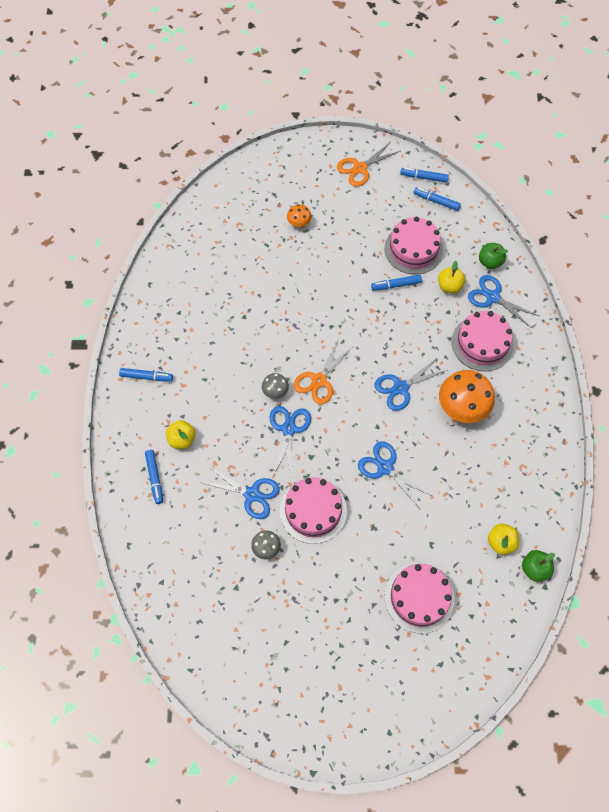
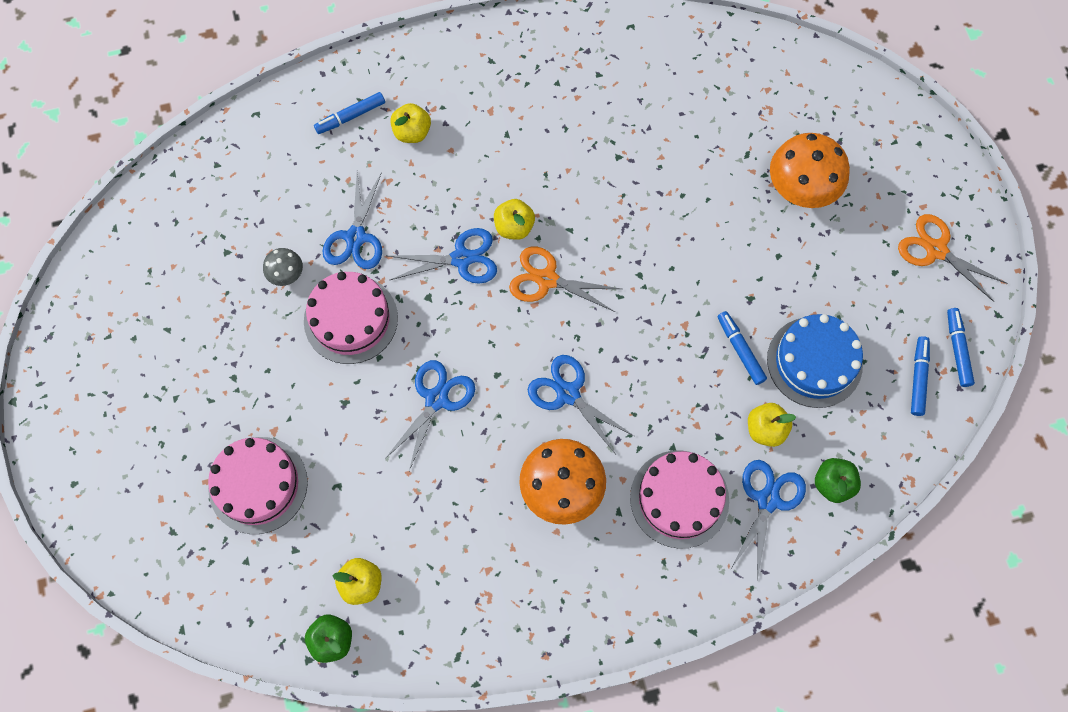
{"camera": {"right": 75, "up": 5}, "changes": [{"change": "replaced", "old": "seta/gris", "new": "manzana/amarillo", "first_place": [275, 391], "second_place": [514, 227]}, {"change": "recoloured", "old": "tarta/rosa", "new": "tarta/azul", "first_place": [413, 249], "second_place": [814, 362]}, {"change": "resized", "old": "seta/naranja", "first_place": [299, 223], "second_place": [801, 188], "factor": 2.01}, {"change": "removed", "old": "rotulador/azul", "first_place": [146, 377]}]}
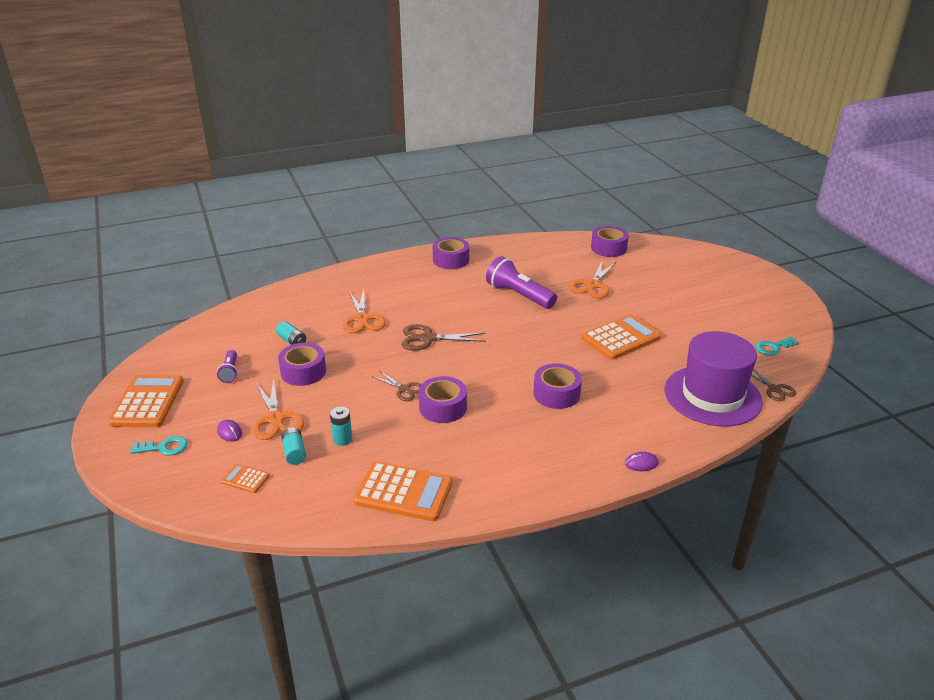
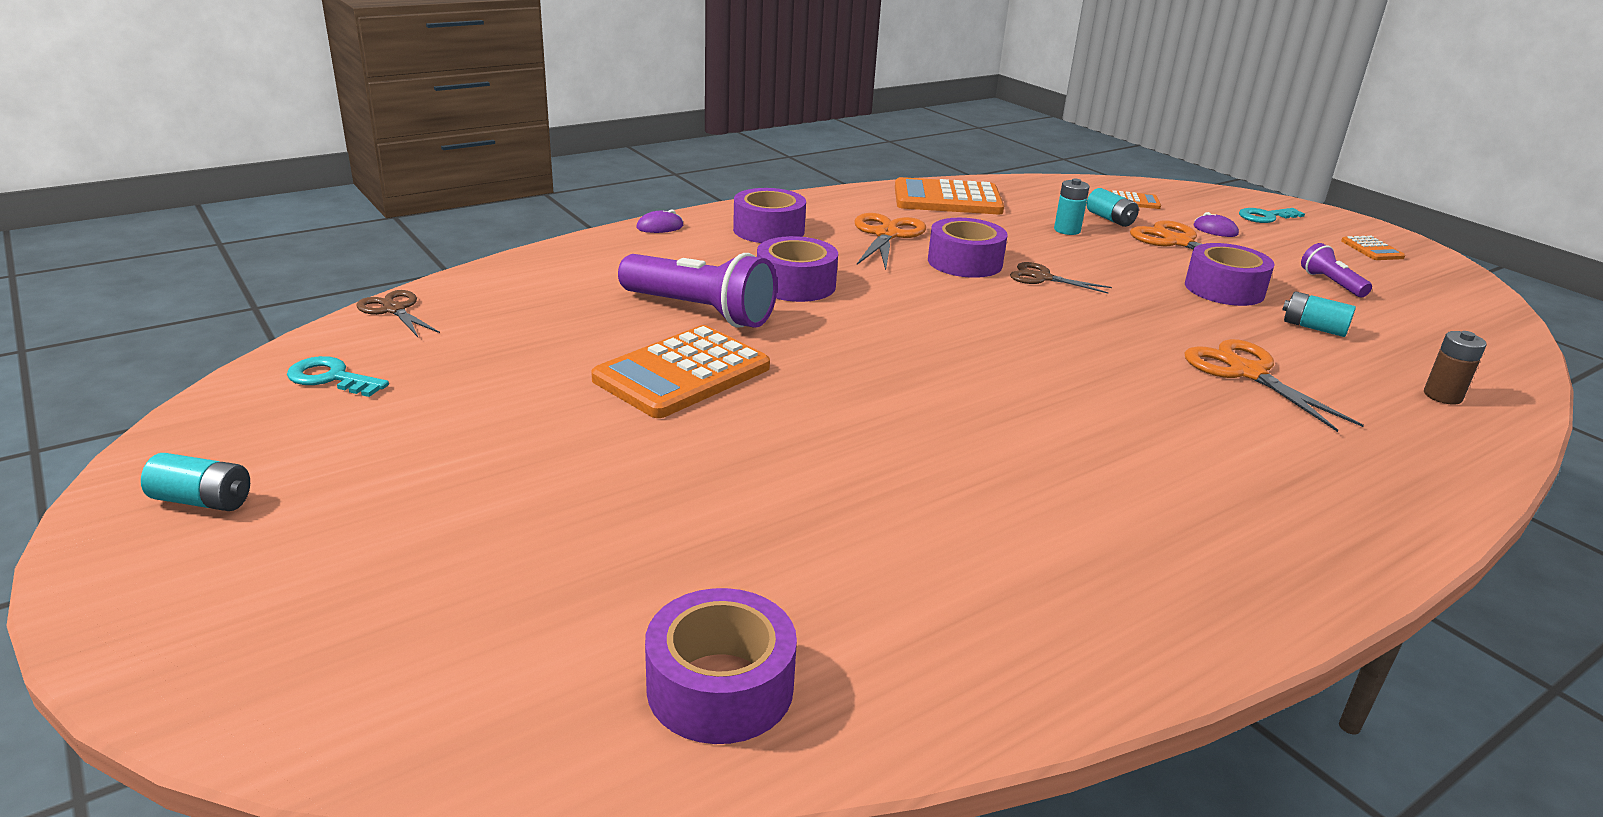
{"camera": {"right": 165, "up": -5}, "changes": [{"change": "added", "new": "pila/turquesa", "second_place": [203, 501]}, {"change": "turned", "old": "llave/turquesa", "first_place": [773, 347], "second_place": [331, 378], "degrees": -120}, {"change": "moved", "old": "lámpara de mano/morado", "first_place": [519, 295], "second_place": [700, 311]}, {"change": "moved", "old": "cinta adhesiva/morado", "first_place": [451, 260], "second_place": [768, 230]}, {"change": "moved", "old": "tijeras/naranja", "first_place": [592, 285], "second_place": [886, 235]}, {"change": "resized", "old": "calculadora/naranja", "first_place": [147, 402], "second_place": [1372, 249], "factor": 0.48}, {"change": "added", "new": "pila/marrón", "second_place": [1442, 396]}, {"change": "removed", "old": "tijeras/marrón", "first_place": [428, 339]}, {"change": "removed", "old": "sombrero/morado", "first_place": [712, 396]}]}
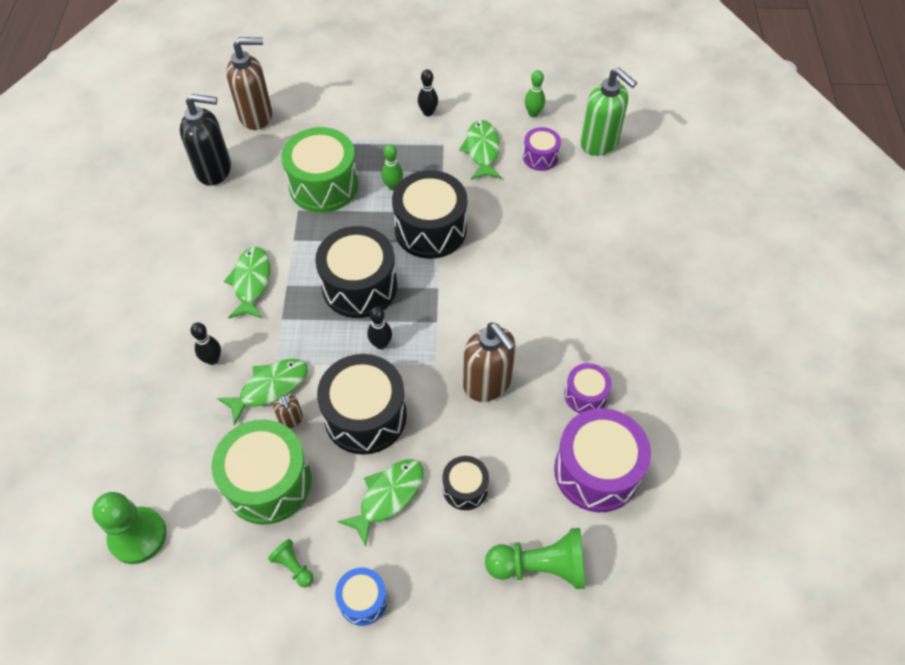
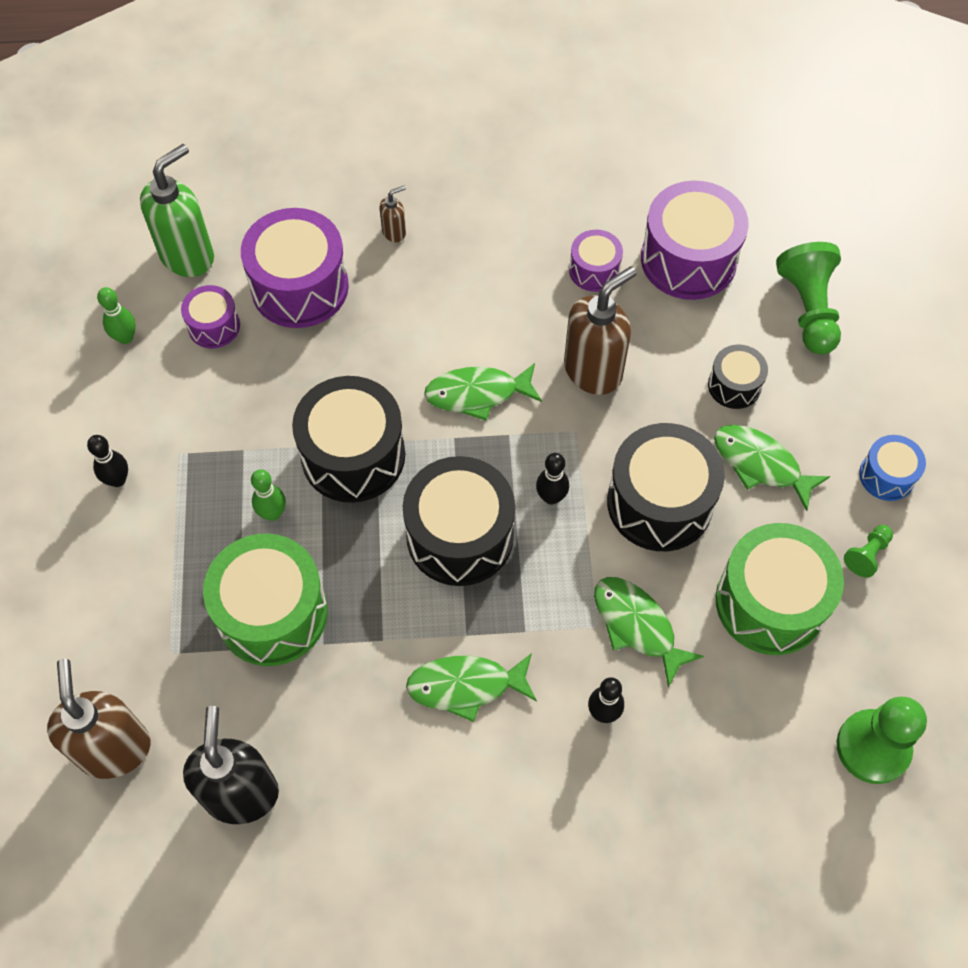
{"camera": {"right": -95, "up": 5}, "changes": [{"change": "added", "new": "tambor/morado", "second_place": [300, 287]}, {"change": "moved", "old": "dispensador de jabón/marrón", "first_place": [291, 420], "second_place": [394, 232]}, {"change": "moved", "old": "pez/verde", "first_place": [482, 150], "second_place": [477, 394]}]}
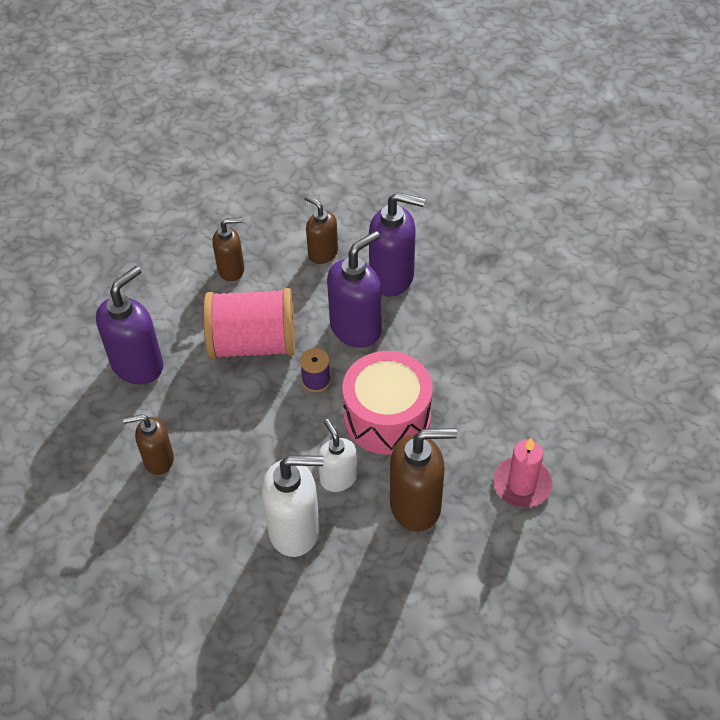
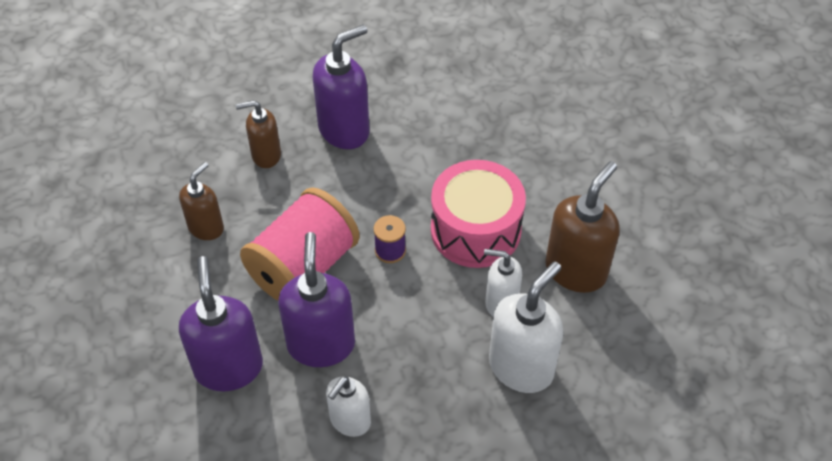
{"camera": {"right": -50, "up": 0}, "changes": [{"change": "moved", "old": "dispensador de jabón/morado", "first_place": [356, 328], "second_place": [321, 344]}, {"change": "recoloured", "old": "dispensador de jabón/marrón", "new": "dispensador de jabón/blanco", "first_place": [158, 460], "second_place": [350, 421]}, {"change": "removed", "old": "vela/rosa", "first_place": [521, 484]}]}
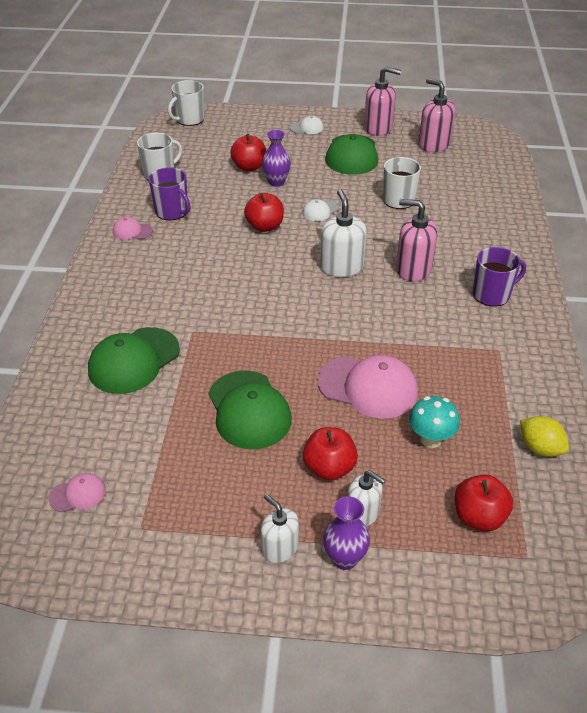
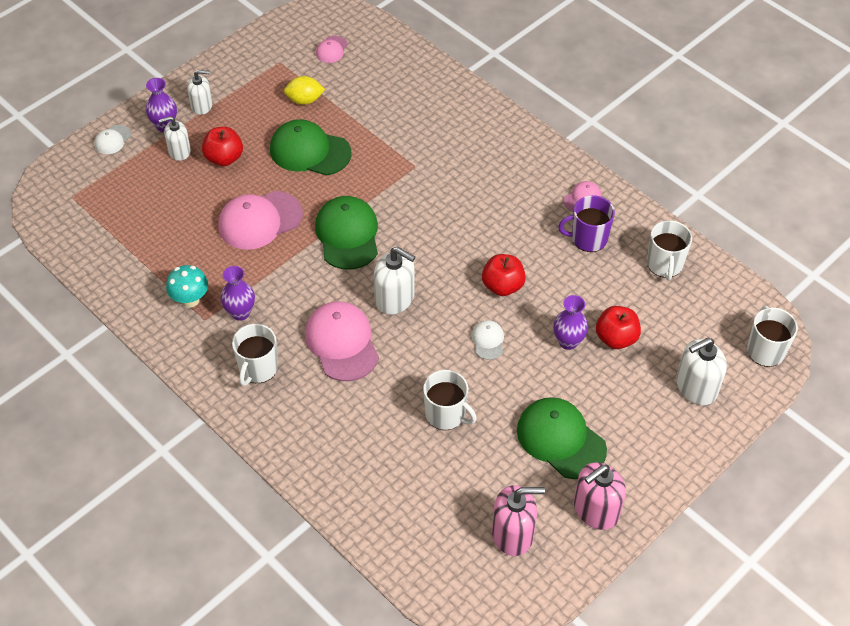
{"camera": {"right": 130, "up": 10}, "changes": [{"change": "moved", "old": "gorra/blanco", "first_place": [307, 128], "second_place": [112, 140]}, {"change": "moved", "old": "seta/turquesa", "first_place": [430, 439], "second_place": [190, 300]}, {"change": "added", "new": "florero/morado", "second_place": [240, 313]}, {"change": "recoloured", "old": "taza/morado", "new": "taza/blanco", "first_place": [492, 294], "second_place": [258, 369]}, {"change": "moved", "old": "limón/amarillo", "first_place": [540, 448], "second_place": [304, 100]}, {"change": "replaced", "old": "dispensador de jabón/rosa", "new": "gorra/rosa", "first_place": [413, 269], "second_place": [342, 343]}, {"change": "moved", "old": "gorra/verde", "first_place": [134, 361], "second_place": [347, 235]}, {"change": "added", "new": "dispensador de jabón/blanco", "second_place": [696, 387]}, {"change": "removed", "old": "manzana/rojo", "first_place": [479, 517]}]}
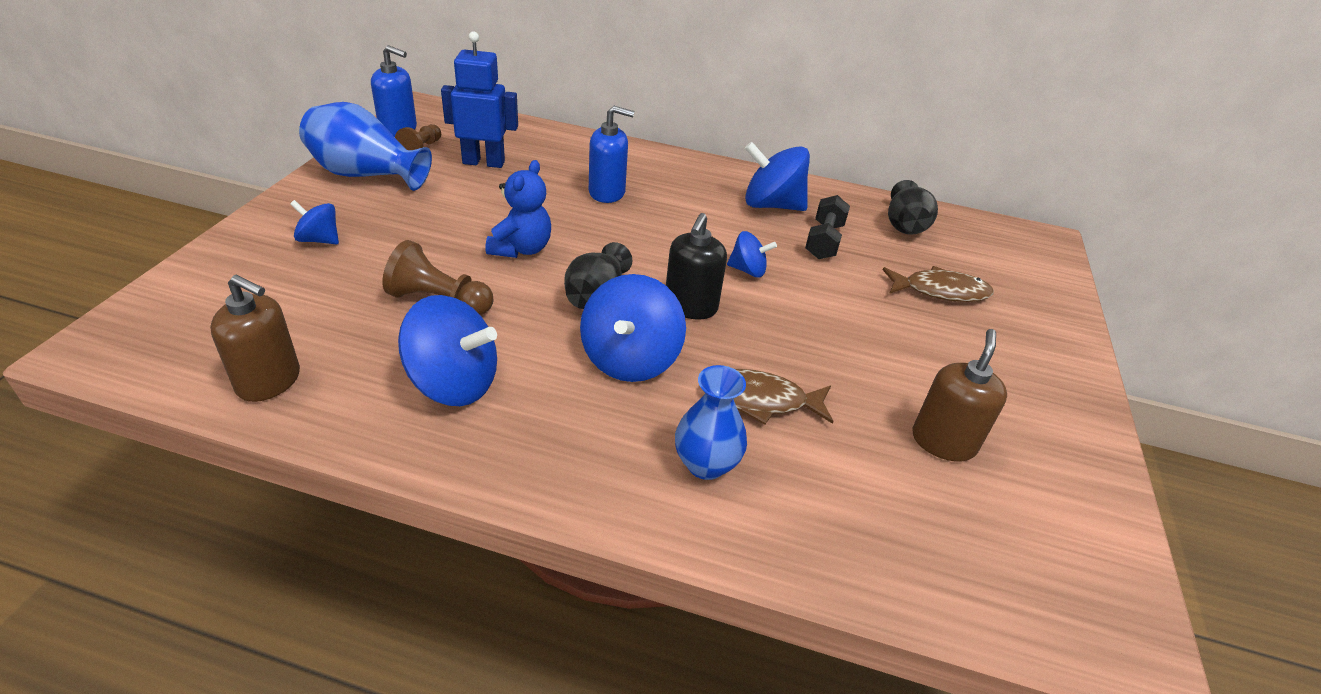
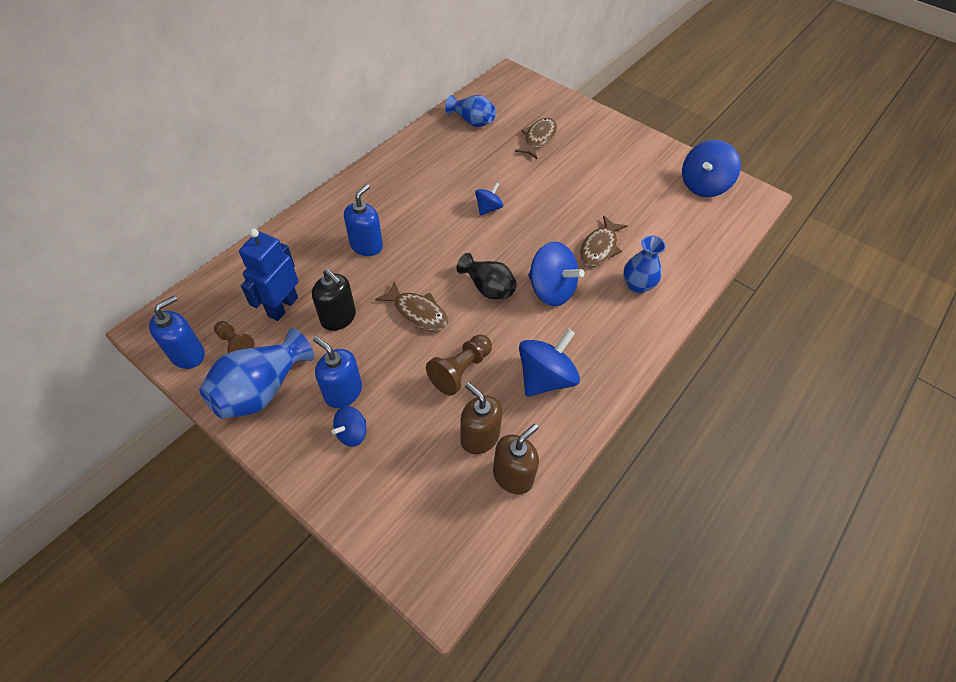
{"camera": {"right": -65, "up": 15}, "changes": [{"change": "moved", "old": "dispensador de jabón/negro", "first_place": [690, 307], "second_place": [338, 318]}, {"change": "added", "new": "dispensador de jabón/azul", "second_place": [343, 392]}, {"change": "replaced", "old": "osito/azul", "new": "pez/marrón", "first_place": [521, 249], "second_place": [418, 312]}, {"change": "recoloured", "old": "florero/negro", "new": "florero/azul", "first_place": [904, 225], "second_place": [472, 121]}, {"change": "moved", "old": "dispensador de jabón/marrón", "first_place": [943, 442], "second_place": [479, 437]}, {"change": "moved", "old": "peonza/azul", "first_place": [771, 205], "second_place": [703, 186]}, {"change": "removed", "old": "mancuerna/negro", "first_place": [824, 241]}]}
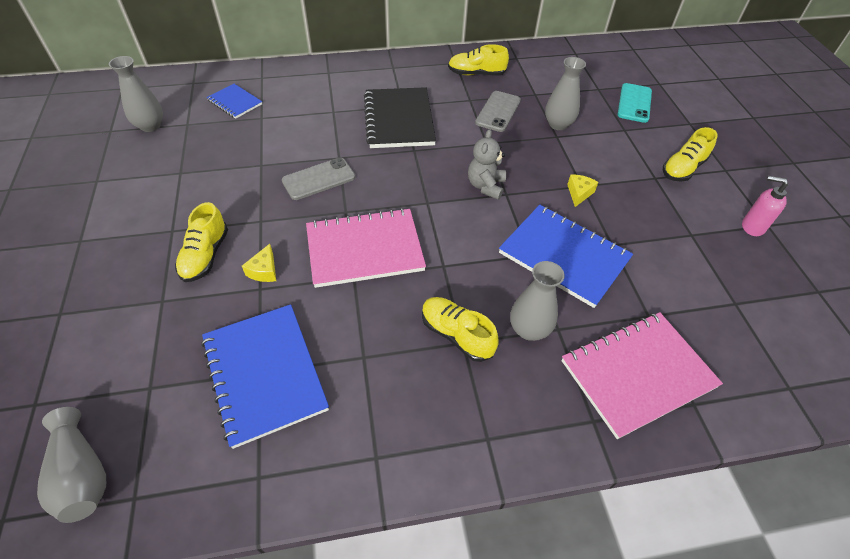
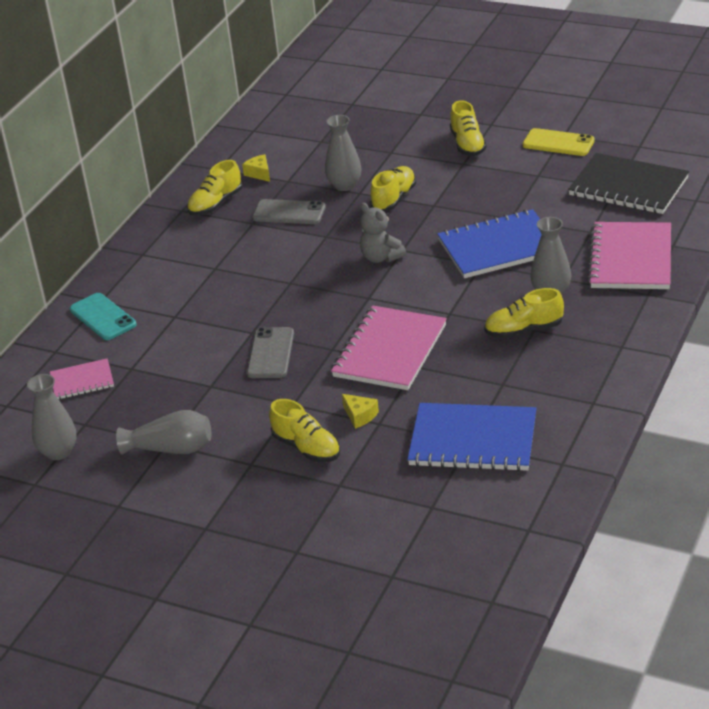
{"camera": {"right": -50, "up": -15}, "changes": [{"change": "recoloured", "old": "cuaderno/azul", "new": "cuaderno/rosa", "first_place": [235, 102], "second_place": [82, 381]}, {"change": "moved", "old": "móvil/turquesa", "first_place": [634, 103], "second_place": [102, 317]}, {"change": "moved", "old": "florero/gris", "first_place": [82, 474], "second_place": [171, 449]}, {"change": "moved", "old": "queso/amarillo", "first_place": [579, 193], "second_place": [259, 173]}, {"change": "turned", "old": "móvil/gris", "first_place": [498, 111], "second_place": [289, 213], "degrees": -45}, {"change": "added", "new": "zapato/amarillo", "second_place": [394, 199]}, {"change": "replaced", "old": "dispensador de jabón/rosa", "new": "móvil/amarillo", "first_place": [752, 227], "second_place": [558, 143]}, {"change": "moved", "old": "cuaderno/negro", "first_place": [399, 120], "second_place": [628, 187]}]}
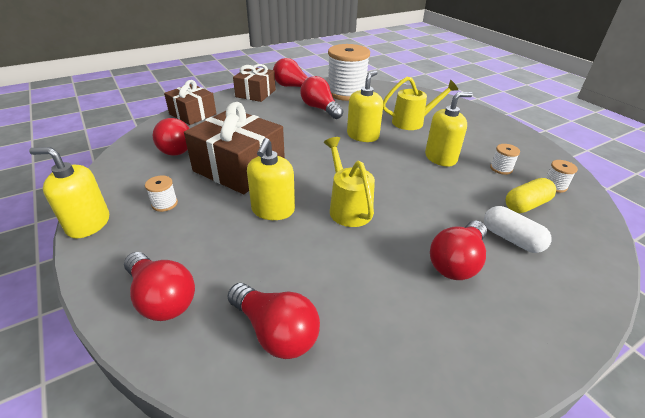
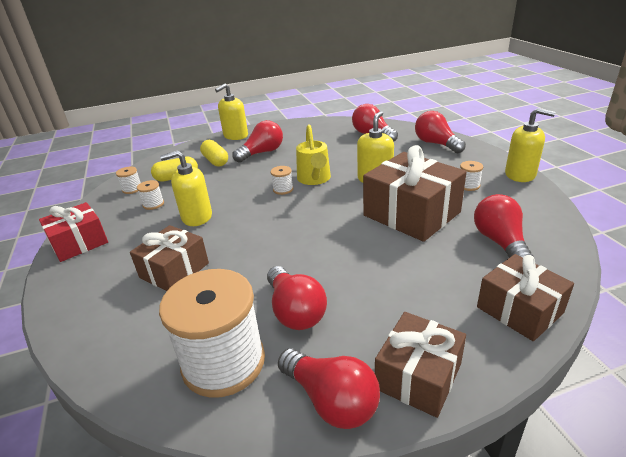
{"camera": {"right": -165, "up": -5}, "changes": [{"change": "added", "new": "regalo/rojo", "second_place": [79, 243]}, {"change": "replaced", "old": "regadera/amarillo", "new": "regalo/marrón", "first_place": [412, 122], "second_place": [174, 270]}, {"change": "recoloured", "old": "cápsula/blanco", "new": "cápsula/amarillo", "first_place": [511, 239], "second_place": [215, 161]}, {"change": "moved", "old": "dispensador de jabón/amarillo", "first_place": [362, 136], "second_place": [235, 136]}, {"change": "added", "new": "carrete/blanco", "second_place": [283, 189]}]}
